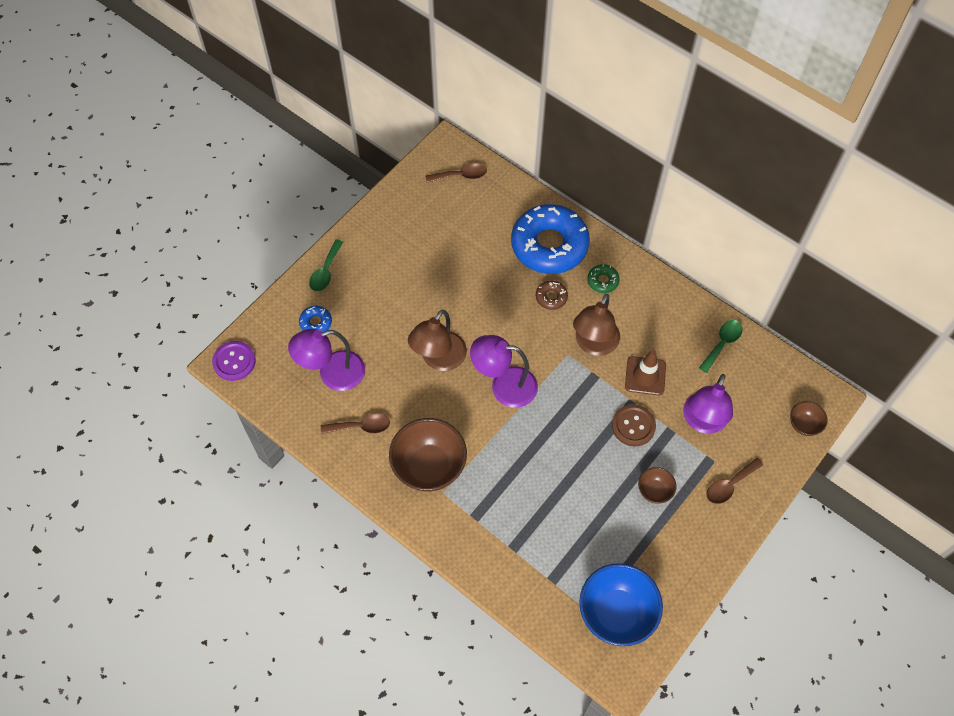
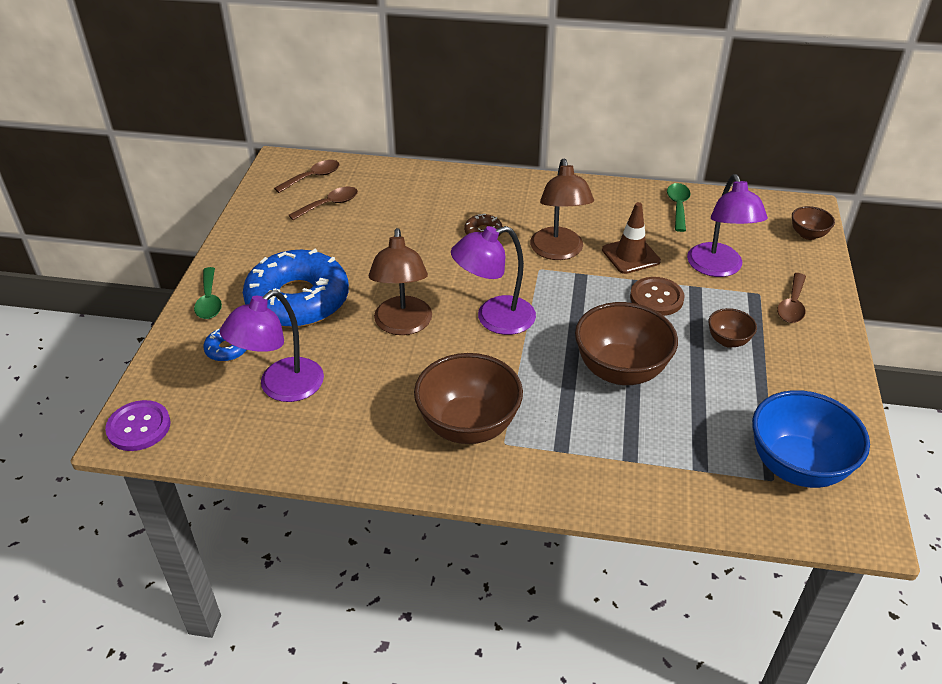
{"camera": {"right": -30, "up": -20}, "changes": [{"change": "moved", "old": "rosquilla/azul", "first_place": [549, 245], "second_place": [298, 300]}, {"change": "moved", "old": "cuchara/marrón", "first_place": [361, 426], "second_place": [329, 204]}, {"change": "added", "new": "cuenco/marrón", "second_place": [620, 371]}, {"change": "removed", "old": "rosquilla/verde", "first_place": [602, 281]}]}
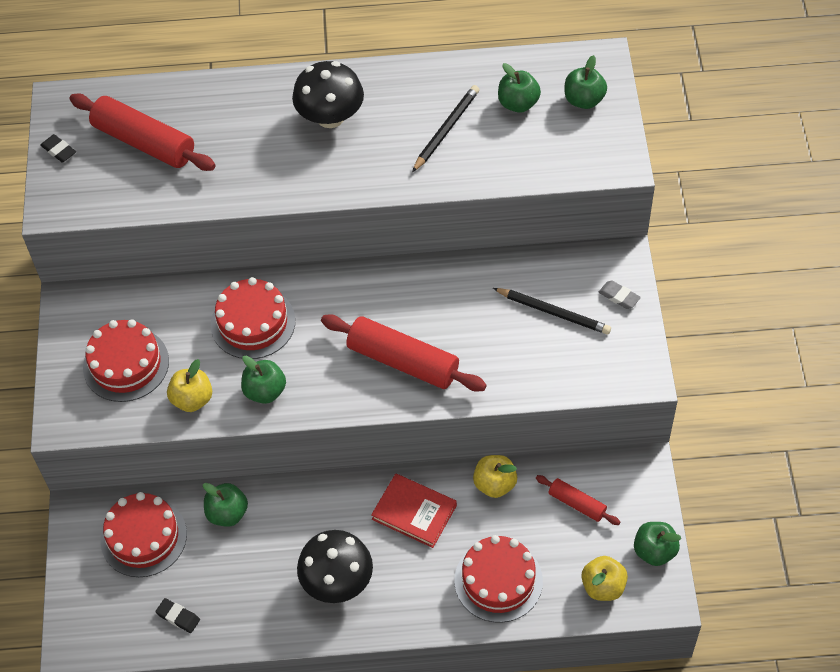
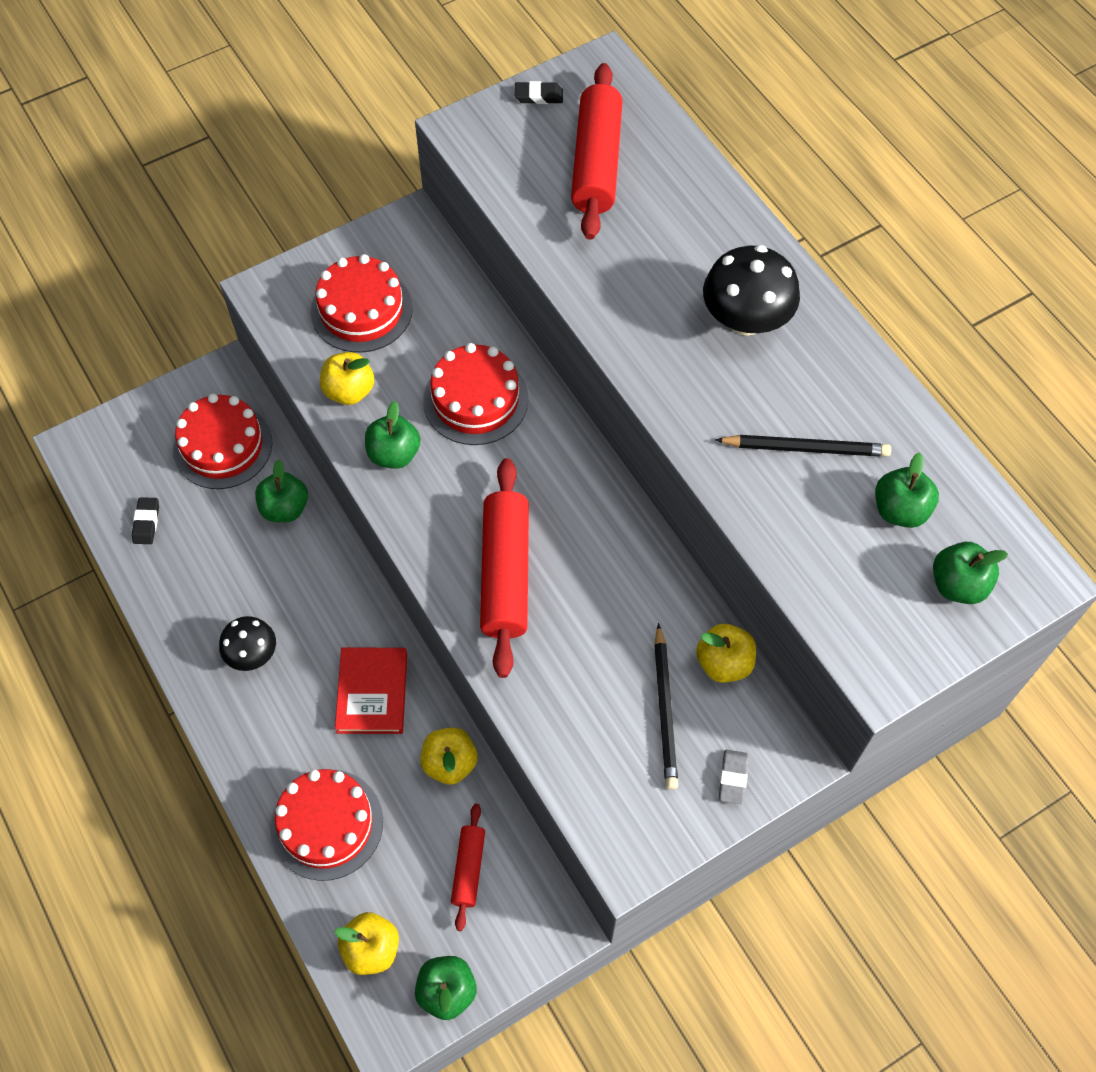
{"camera": {"right": 60, "up": 5}, "changes": [{"change": "resized", "old": "seta/negro", "first_place": [337, 581], "second_place": [252, 654], "factor": 0.62}, {"change": "turned", "old": "goma de borrar/negro", "first_place": [59, 150], "second_place": [538, 96], "degrees": 75}, {"change": "added", "new": "manzana/amarillo", "second_place": [724, 663]}]}
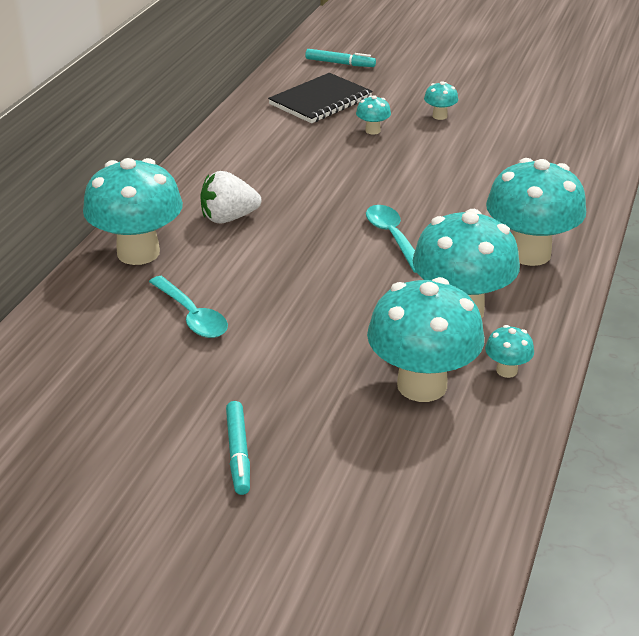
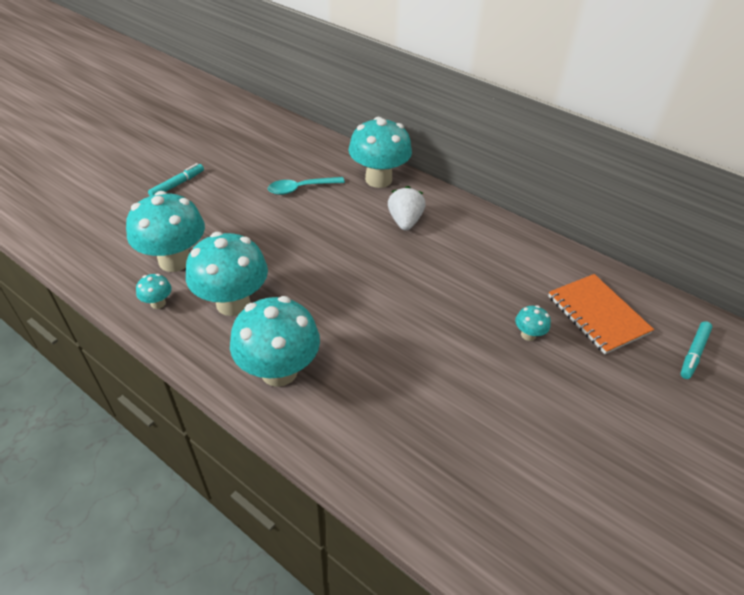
{"camera": {"right": 105, "up": 10}, "changes": [{"change": "turned", "old": "rotulador/turquesa", "first_place": [238, 453], "second_place": [177, 184], "degrees": 120}, {"change": "recoloured", "old": "cuaderno/negro", "new": "cuaderno/naranja", "first_place": [320, 101], "second_place": [597, 315]}, {"change": "removed", "old": "cuchara/turquesa", "first_place": [393, 237]}, {"change": "removed", "old": "seta/turquesa", "first_place": [439, 116]}]}
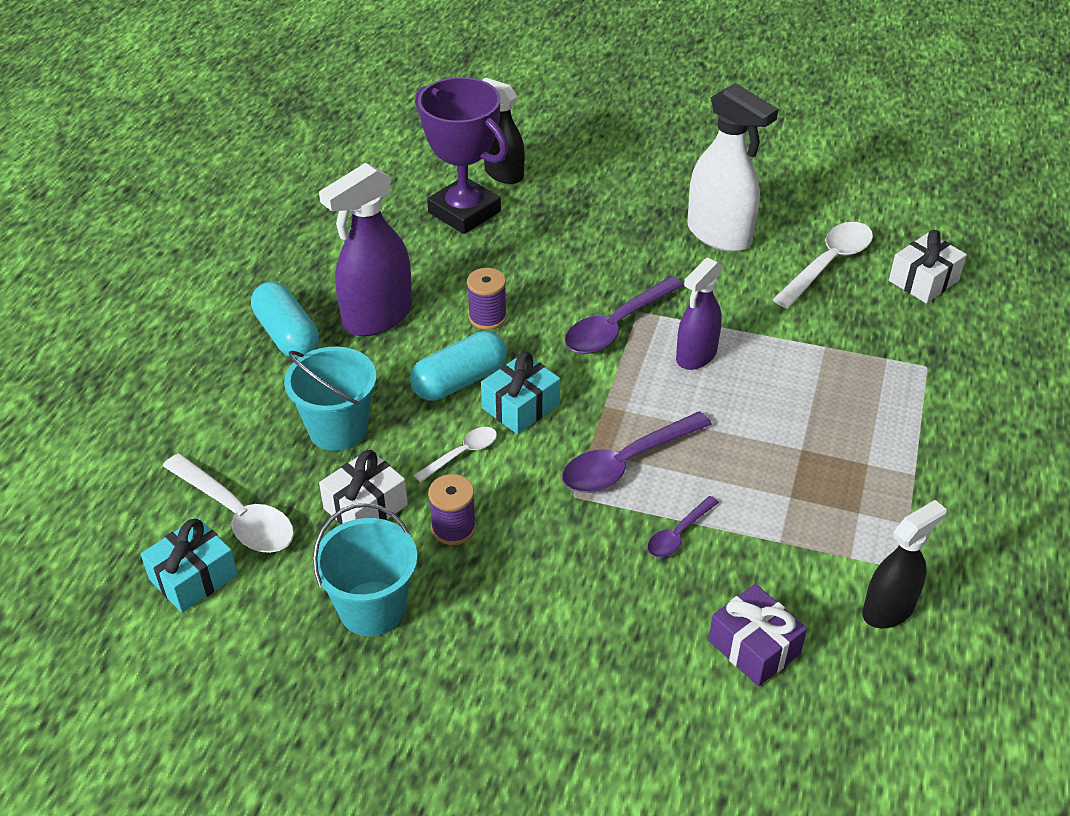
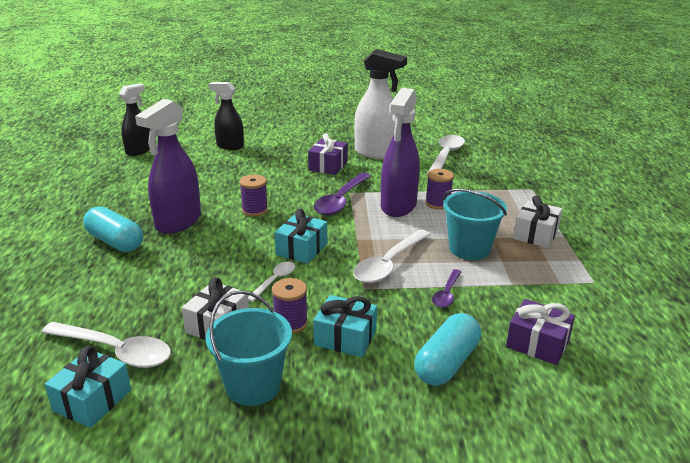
{"camera": {"right": -20, "up": -15}, "changes": [{"change": "moved", "old": "pulverizador/negro", "first_place": [888, 609], "second_place": [139, 151]}, {"change": "added", "new": "regalo/morado", "second_place": [328, 166]}, {"change": "added", "new": "regalo/turquesa", "second_place": [345, 338]}, {"change": "recoloured", "old": "cuchara/morado", "new": "cuchara/blanco", "first_place": [626, 462], "second_place": [389, 264]}, {"change": "resized", "old": "pulverizador/morado", "first_place": [696, 356], "second_place": [398, 206], "factor": 1.53}, {"change": "moved", "old": "cápsula/turquesa", "first_place": [459, 381], "second_place": [447, 363]}, {"change": "added", "new": "carrete/morado", "second_place": [438, 203]}, {"change": "moved", "old": "balde/turquesa", "first_place": [338, 429], "second_place": [469, 249]}, {"change": "moved", "old": "regalo/blanco", "first_place": [923, 280], "second_place": [535, 234]}, {"change": "removed", "old": "trofeo/morado", "first_place": [464, 212]}]}
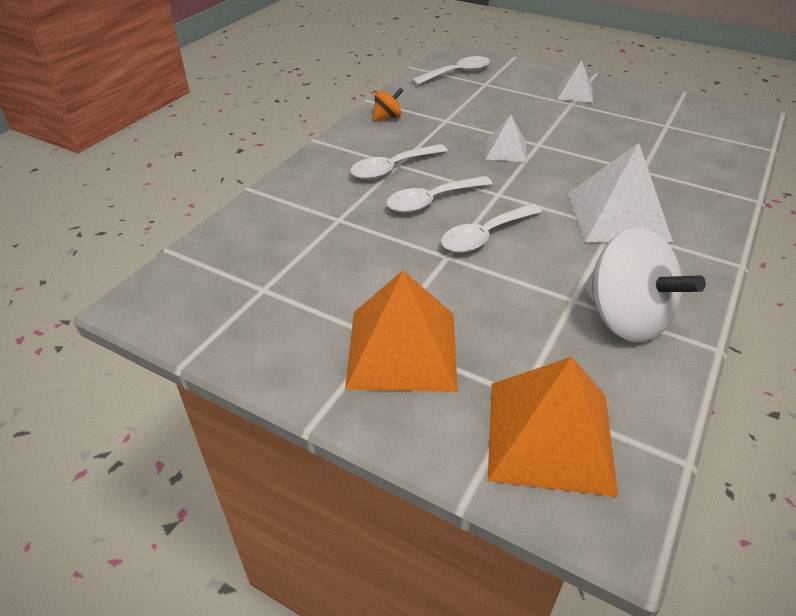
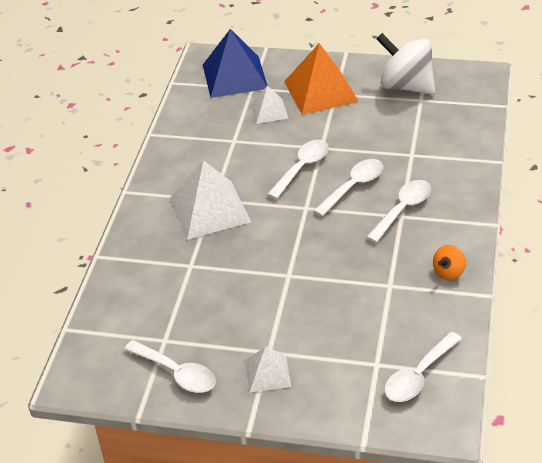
{"camera": {"right": 165, "up": 0}, "changes": [{"change": "added", "new": "cuchara/blanco", "second_place": [177, 373]}, {"change": "recoloured", "old": "pirámide/naranja", "new": "pirámide/azul", "first_place": [550, 435], "second_place": [234, 76]}, {"change": "moved", "old": "pirámide/blanco", "first_place": [506, 150], "second_place": [269, 111]}, {"change": "moved", "old": "peonza/blanco", "first_place": [625, 318], "second_place": [406, 86]}]}
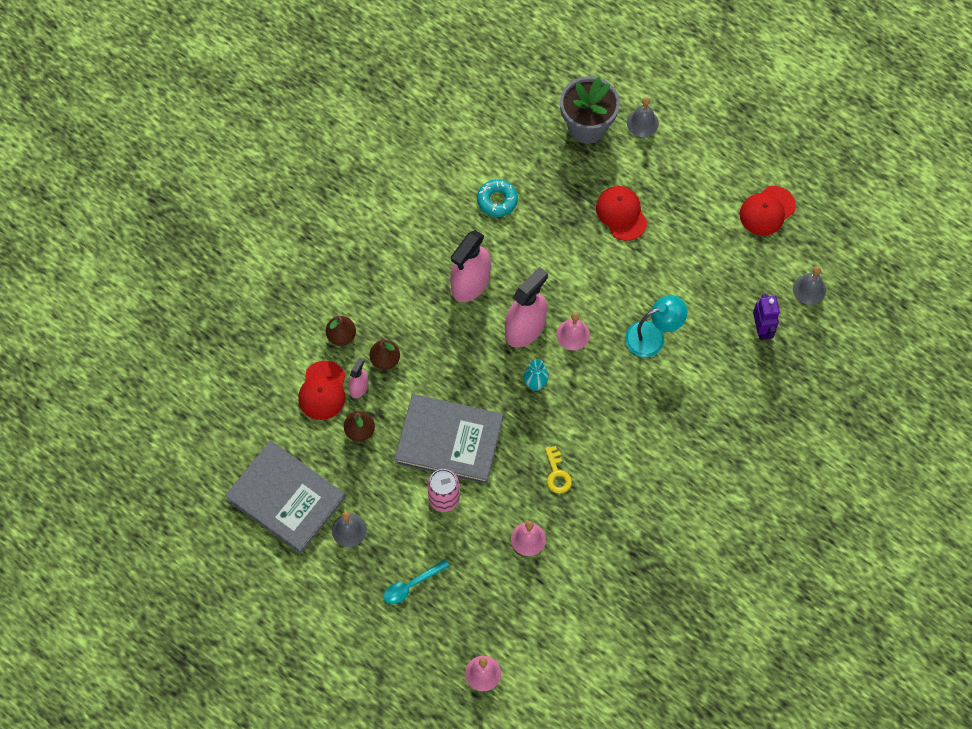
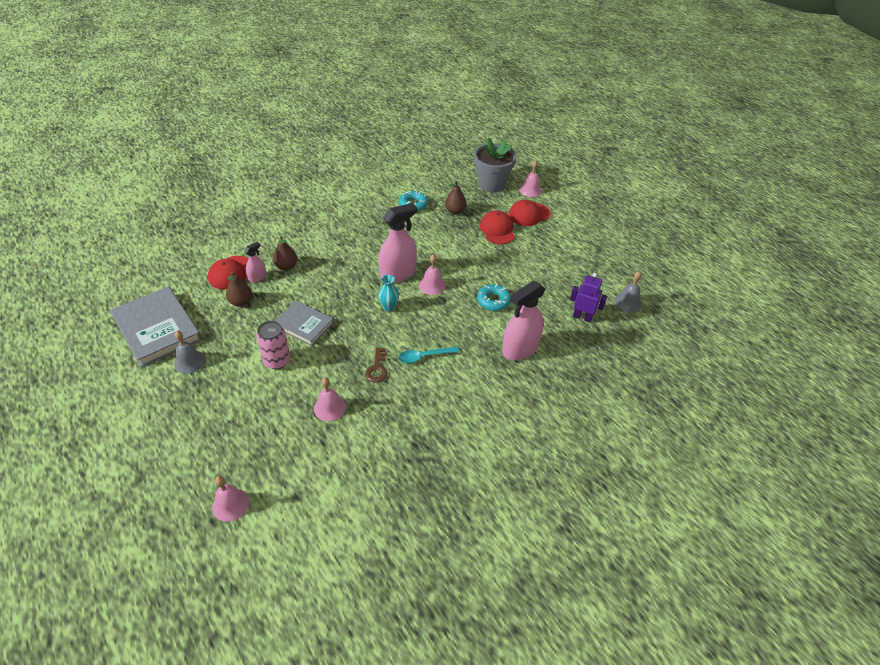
{"camera": {"right": 15, "up": -20}, "changes": [{"change": "resized", "old": "libro/gris", "first_place": [449, 441], "second_place": [304, 325], "factor": 0.61}, {"change": "recoloured", "old": "llave/amarillo", "new": "llave/marrón", "first_place": [557, 474], "second_place": [377, 368]}, {"change": "moved", "old": "cuchara/turquesa", "first_place": [411, 585], "second_place": [424, 356]}, {"change": "moved", "old": "pera/marrón", "first_place": [341, 336], "second_place": [455, 211]}, {"change": "replaced", "old": "lámpara/turquesa", "new": "rosquilla/turquesa", "first_place": [653, 336], "second_place": [493, 301]}, {"change": "moved", "old": "pulverizador/rosa", "first_place": [470, 283], "second_place": [520, 348]}, {"change": "moved", "old": "gorra/rojo", "first_place": [767, 211], "second_place": [529, 214]}, {"change": "recoloured", "old": "campana/gris", "new": "campana/rosa", "first_place": [642, 123], "second_place": [530, 190]}, {"change": "turned", "old": "robot/morado", "first_place": [762, 329], "second_place": [582, 317], "degrees": -75}]}
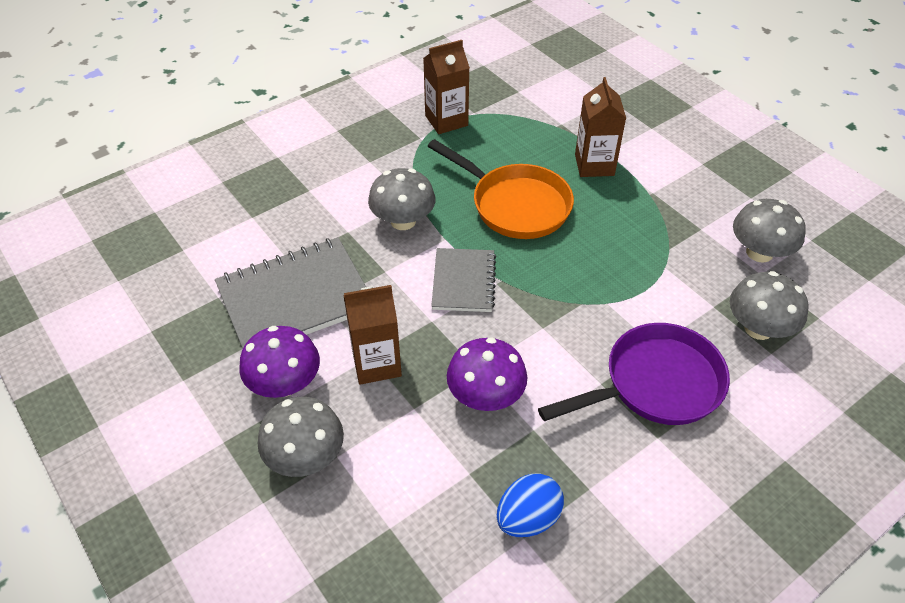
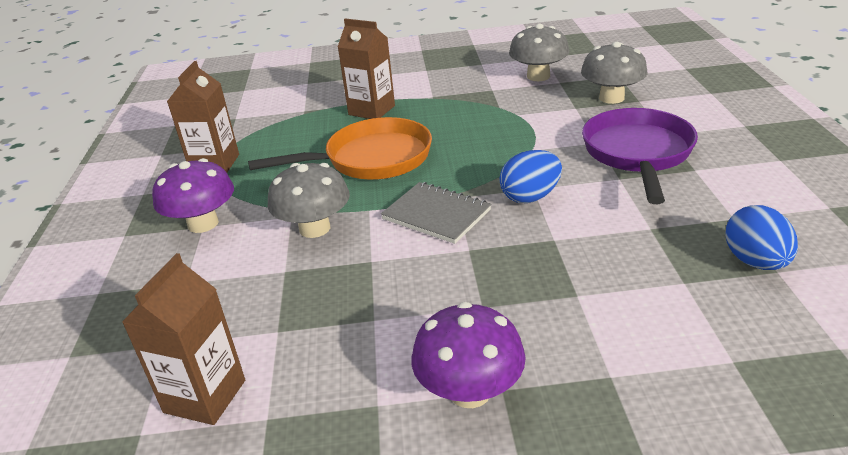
{"camera": {"right": -55, "up": -15}, "changes": [{"change": "moved", "old": "cartón de leche/marrón", "first_place": [376, 363], "second_place": [205, 396]}, {"change": "moved", "old": "seta/morado", "first_place": [485, 396], "second_place": [203, 224]}, {"change": "added", "new": "huevo/azul", "second_place": [530, 197]}, {"change": "removed", "old": "cuaderno/gris", "first_place": [295, 298]}, {"change": "removed", "old": "seta/gris", "first_place": [305, 457]}]}
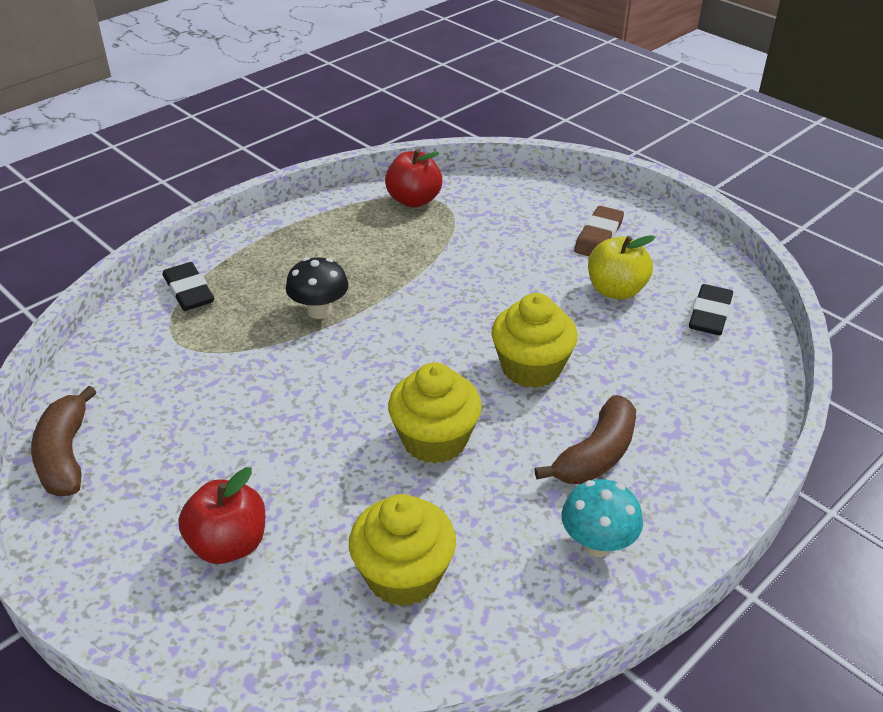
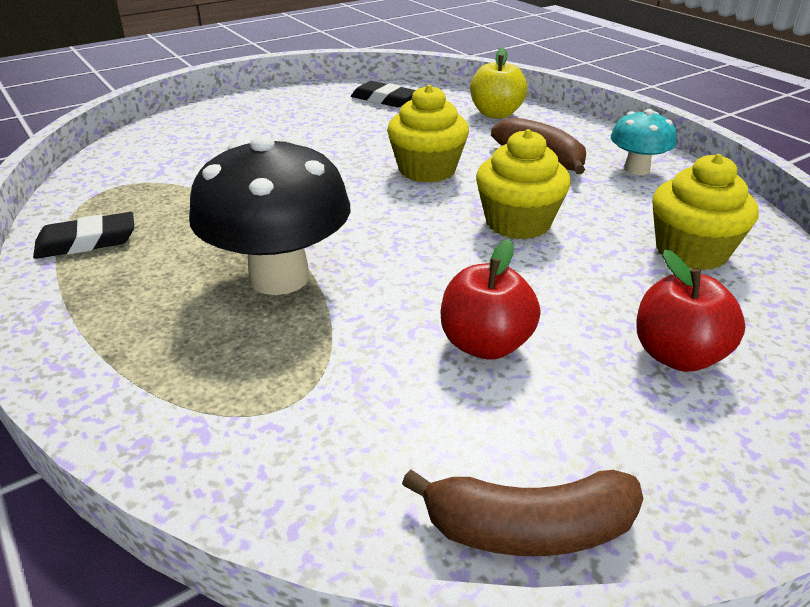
{"camera": {"right": -80, "up": -5}, "changes": [{"change": "moved", "old": "goma de borrar/negro", "first_place": [189, 291], "second_place": [87, 242]}, {"change": "resized", "old": "seta/negro", "first_place": [319, 310], "second_place": [279, 277], "factor": 1.87}, {"change": "moved", "old": "manzana/rojo", "first_place": [414, 200], "second_place": [485, 344]}, {"change": "moved", "old": "manzana/amarillo", "first_place": [616, 290], "second_place": [496, 114]}, {"change": "removed", "old": "goma de borrar/marrón", "first_place": [598, 237]}]}
